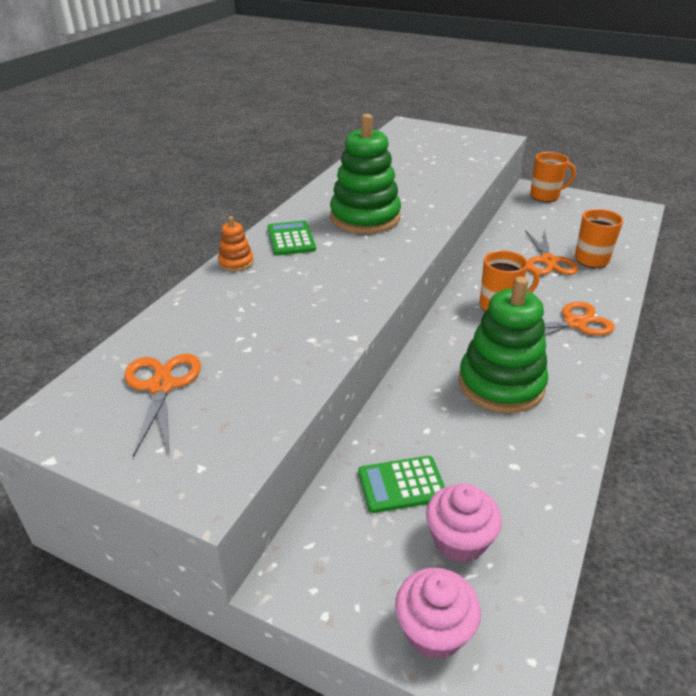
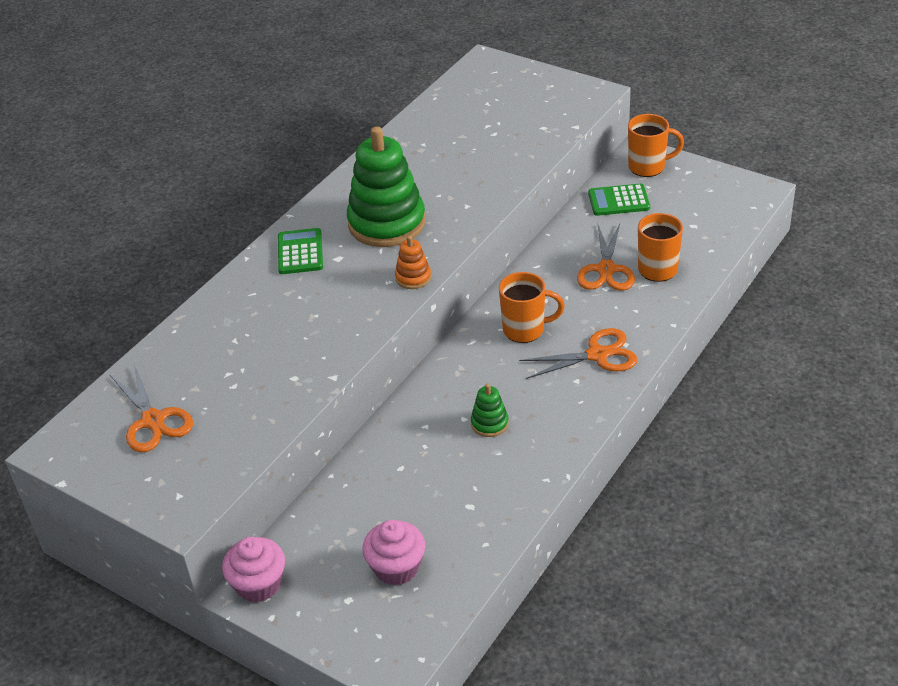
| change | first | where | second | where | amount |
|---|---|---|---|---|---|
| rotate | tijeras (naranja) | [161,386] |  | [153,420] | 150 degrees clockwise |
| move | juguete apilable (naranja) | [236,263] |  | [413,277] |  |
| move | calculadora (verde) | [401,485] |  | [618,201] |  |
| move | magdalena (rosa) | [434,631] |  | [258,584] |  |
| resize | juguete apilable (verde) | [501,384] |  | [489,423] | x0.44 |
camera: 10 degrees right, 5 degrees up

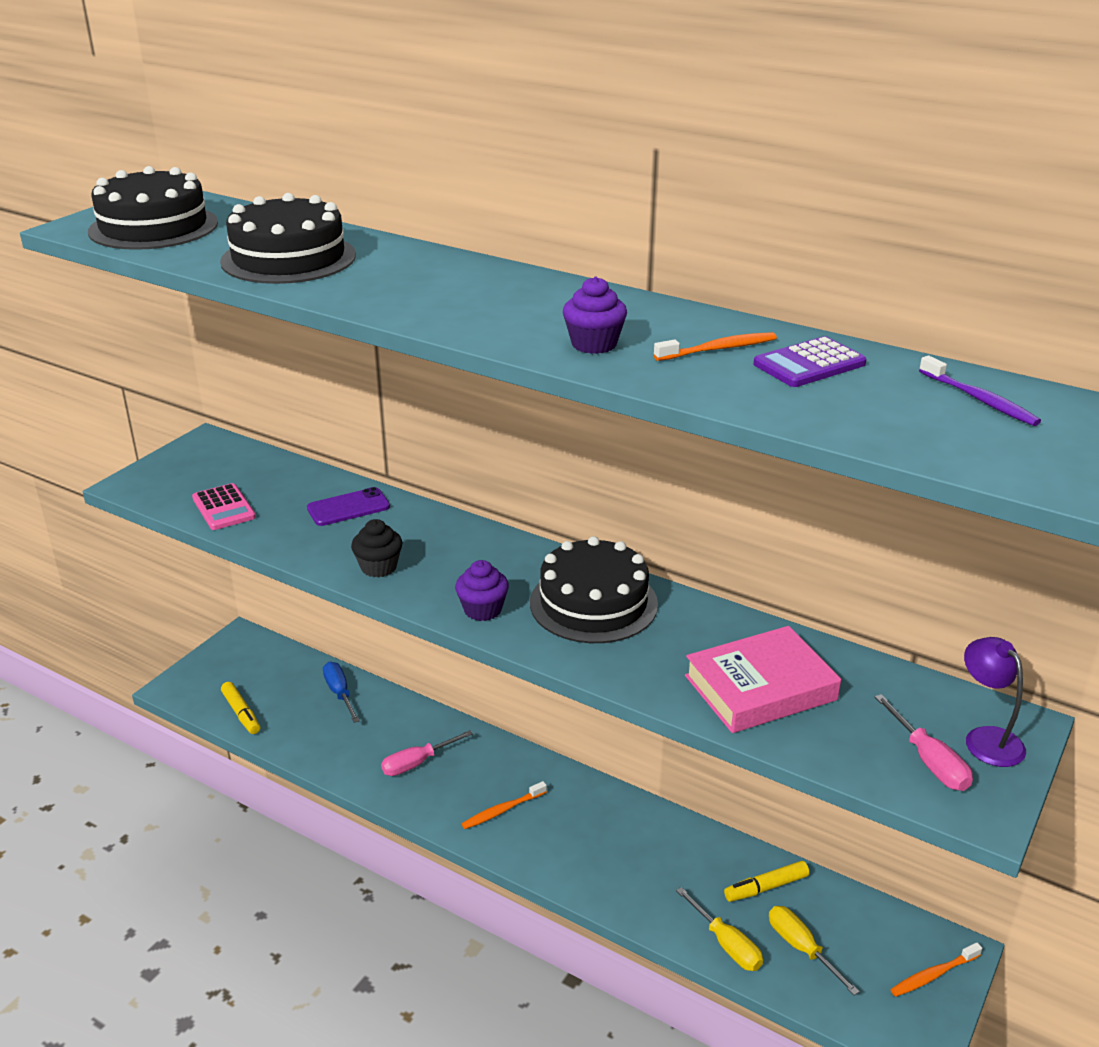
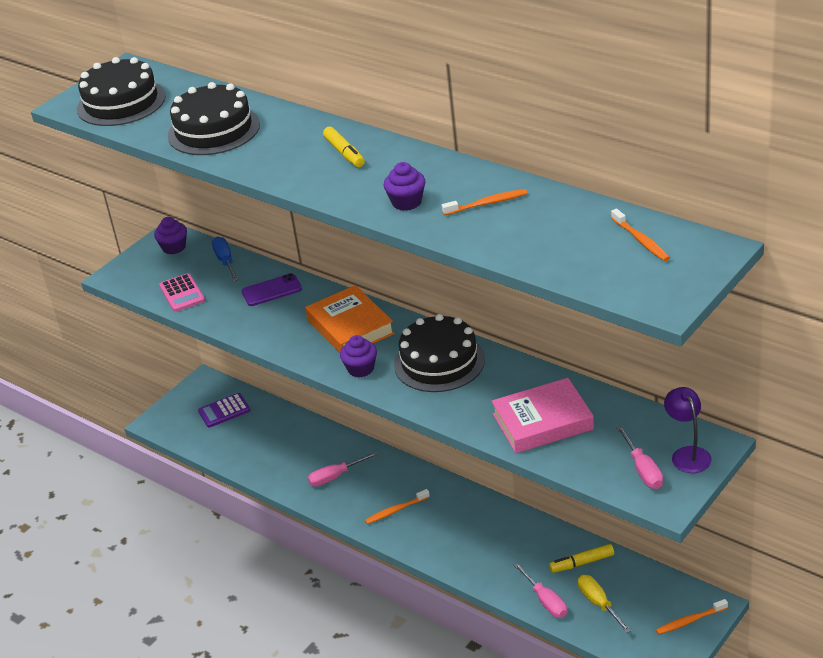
| change | first | where | second | where | amount |
|---|---|---|---|---|---|
| move | rotulador (amarillo) | [241,713] |  | [344,153] |  |
| move | destornillador (azul) | [339,693] |  | [225,261] |  |
| delete | magdalena (negro) | [379,567] |  |  |  |
| recolor | destornillador (amarillo) | [726,944] | destornillador (rosa) | [545,601] |  |
| move | calculadora (morado) | [809,364] |  | [224,411] |  |
| recolor | cepillo de dientes (morado) | [979,400] | cepillo de dientes (naranja) | [641,240] |  |
| insert |  |  | magdalena (morado) | [174,247] |  |
| insert |  |  | libro (naranja) | [350,327] |  |
camera: 10 degrees right, 5 degrees up

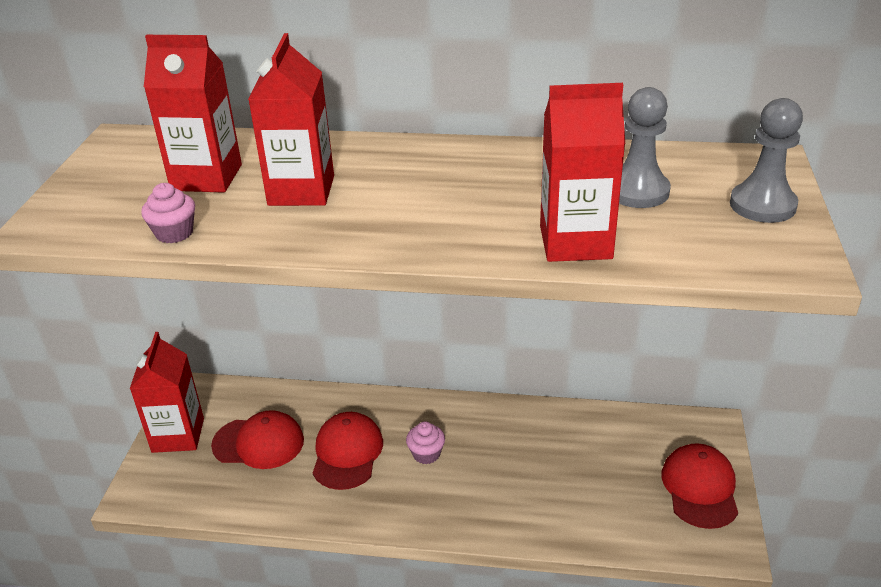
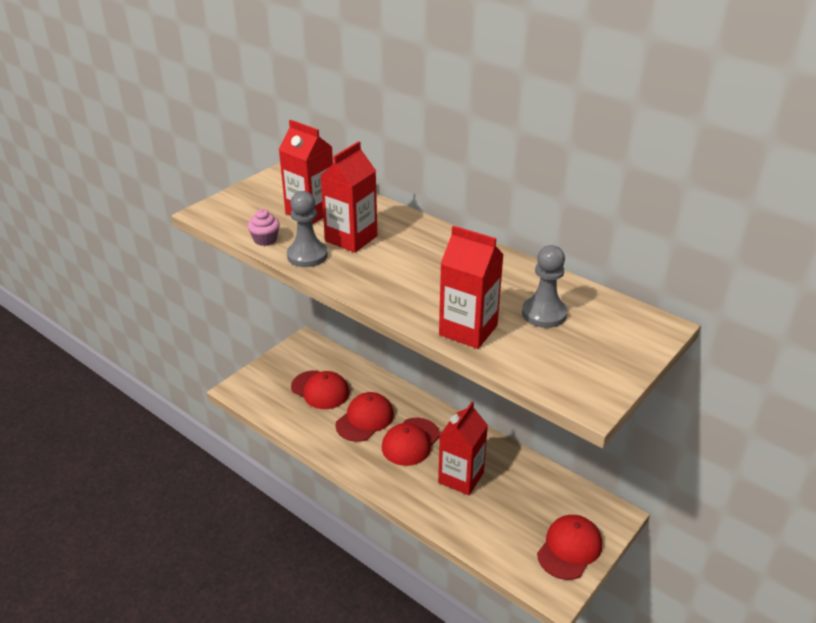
| change | first | where | second | where | amount |
|---|---|---|---|---|---|
| move | cartón de leche (rojo) | [178,435] |  | [461,477] |  |
| replace | magdalena (rosa) | [426,454] | gorra (rojo) | [410,442] |  |
| move | peón (gris) | [762,205] |  | [307,255] |  |
camera: 30 degrees right, 0 degrees up

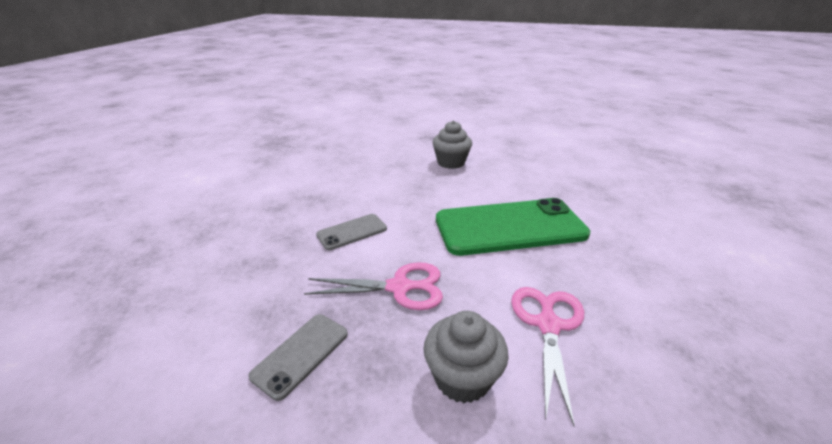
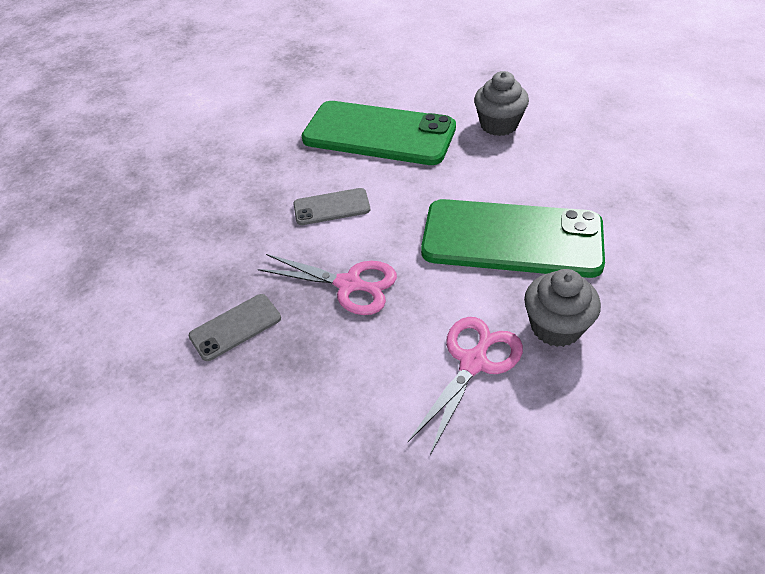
| change | first | where | second | where | amount |
|---|---|---|---|---|---|
| move | magdalena (gris) | [462,377] |  | [556,327] |  |
| insert |  |  | móvil (verde) | [379,133] |  |
camera: 25 degrees right, 15 degrees up

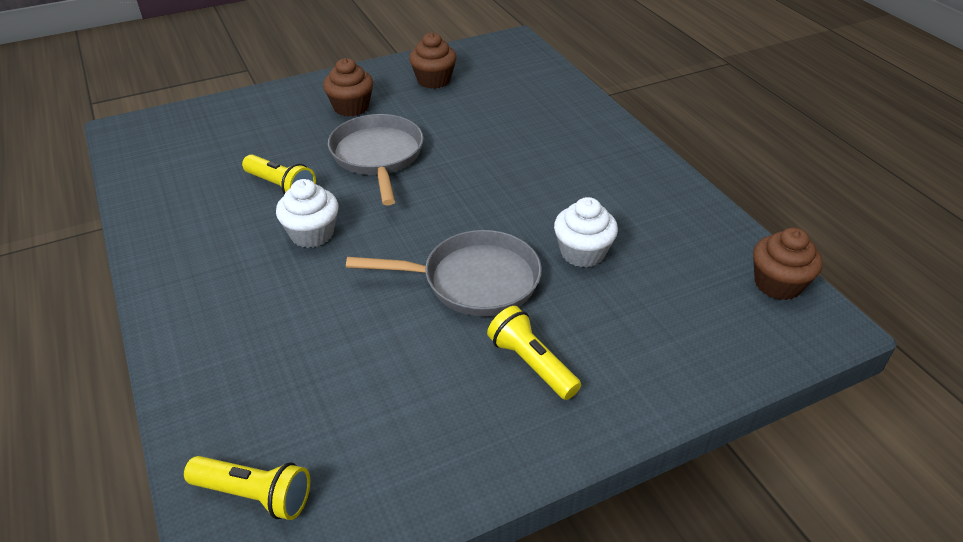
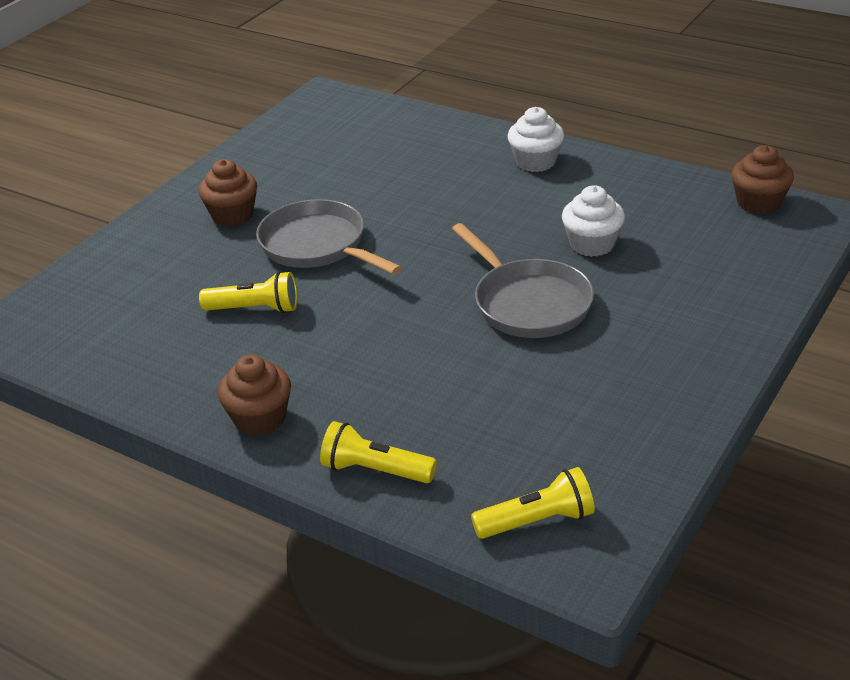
| change | first | where | second | where | amount |
|---|---|---|---|---|---|
| move | magdalena (blanco) | [312,234] |  | [535,162] |  |
| rotate | sartén (gris) | [473,280] |  | [528,303] | 90 degrees clockwise |
| move | magdalena (marrón) | [433,80] |  | [260,418] |  |
| move | lámpara de mano (amarillo) | [531,364] |  | [375,470] |  |
camera: 30 degrees left, 5 degrees down

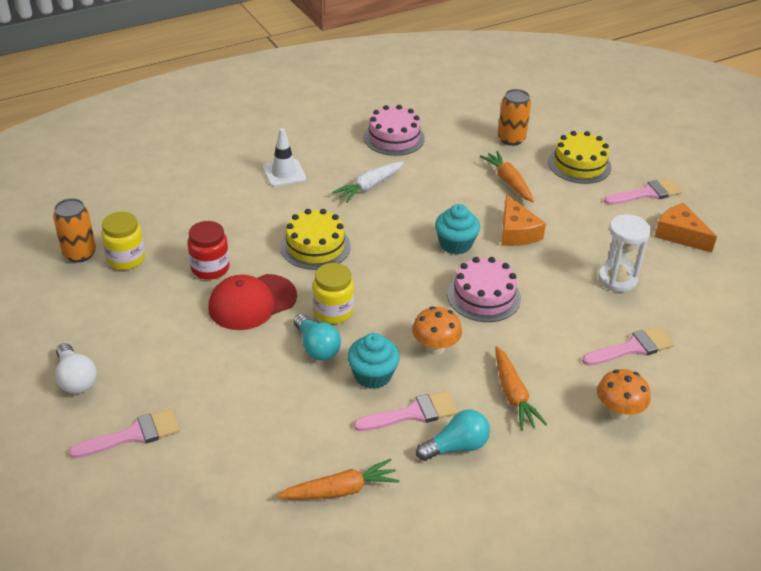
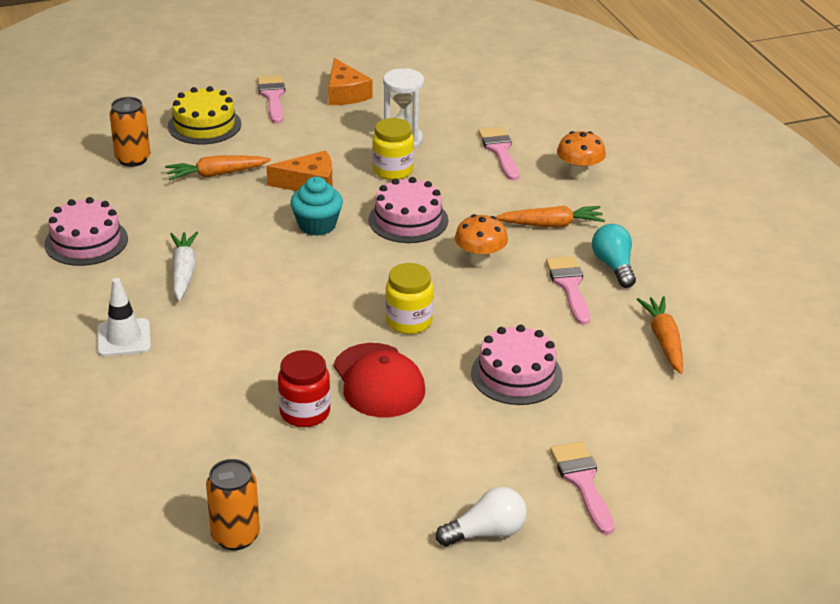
| change | first | where | second | where | amount |
|---|---|---|---|---|---|
| move | tarro (amarillo) | [126,259] |  | [393,170] |  |
| delete | tarta (amarillo) | [315,246] |  |  |  |
| delete | bombilla (turquesa) | [316,347] |  |  |  |
| rotate | zanahoria (blanco) | [369,186] |  | [183,272] | 150 degrees counterclockwise |
| delete | magdalena (turquesa) | [372,375] |  |  |  |
| rotate | queso (naranja) | [679,235] |  | [345,93] | 75 degrees counterclockwise |
| insert |  |  | tarta (rosa) | [516,374] |  |
camera: 80 degrees left, 5 degrees down

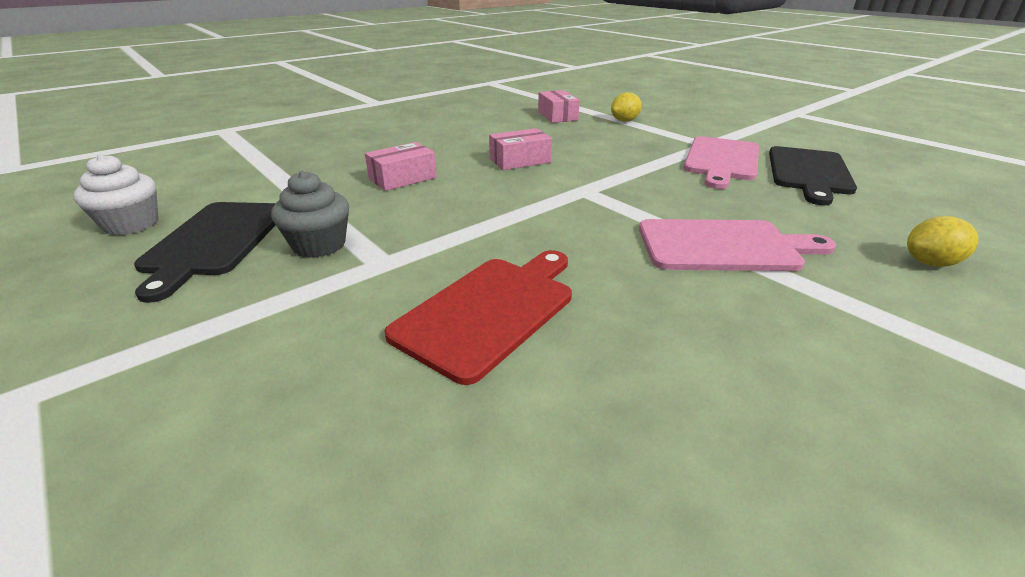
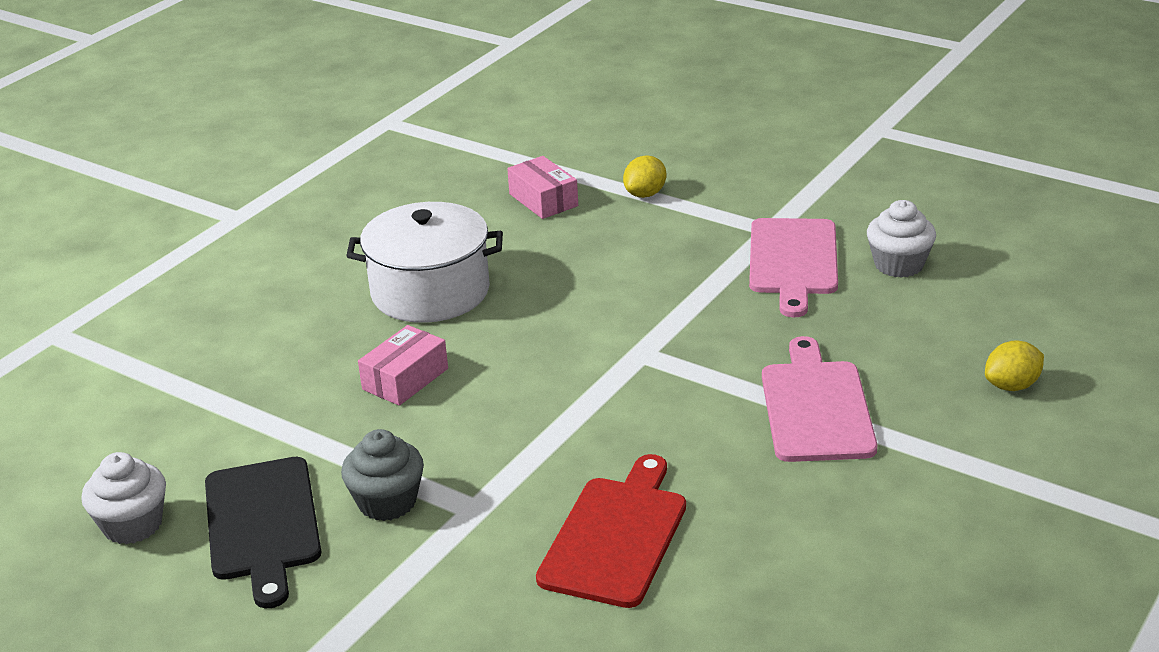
| change | first | where | second | where | amount |
|---|---|---|---|---|---|
| delete | caja (rosa) | [520,160] |  |  |  |
| rotate | tabla de cortar (rosa) | [723,246] |  | [816,407] | 75 degrees counterclockwise |
| replace | tabla de cortar (negro) | [809,172] | magdalena (blanco) | [898,265] |  |
| insert |  |  | olla (blanco) | [430,291] |  |
camera: 15 degrees left, 0 degrees up

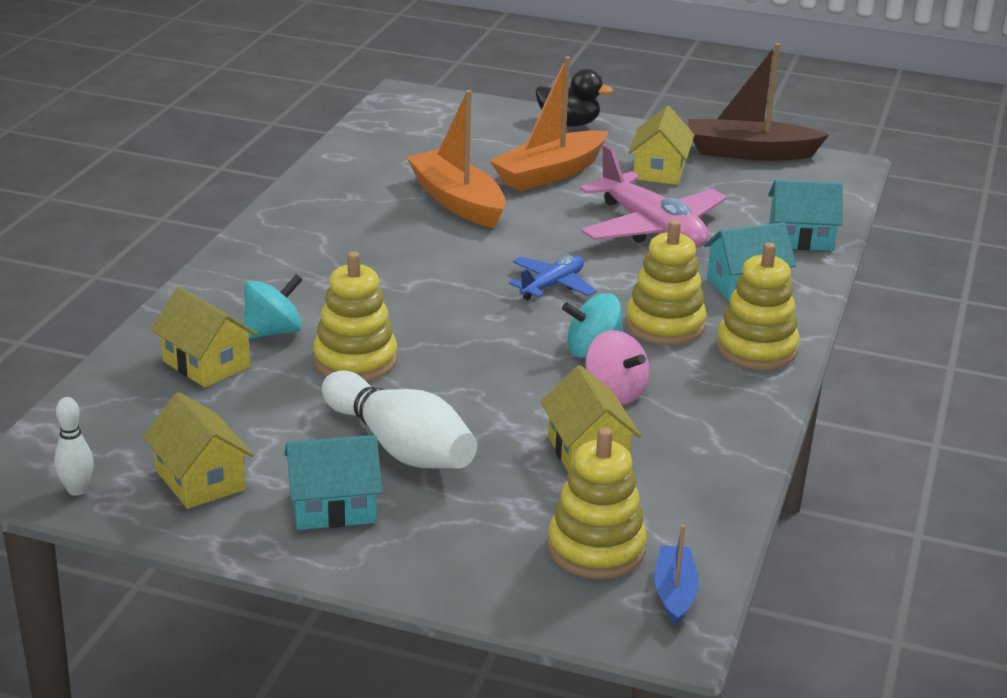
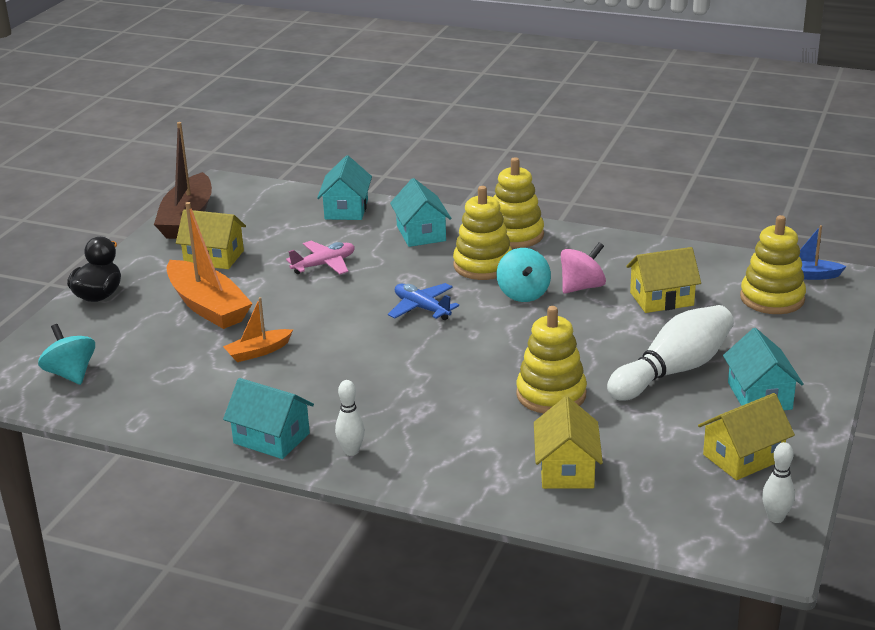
| change | first | where | second | where | amount |
|---|---|---|---|---|---|
| rotate | casa (amarillo) | [206,364] |  | [566,469] | 45 degrees counterclockwise |
| move | peonza (turquesa) | [273,332] |  | [71,374] |  |
| resize | barco (naranja) | [457,201] |  | [258,352] | x0.52 |
| resize | avión (rosa) | [651,229] |  | [324,265] | x0.54 |
| insert |  |  | casa (turquesa) | [271,438] |  |
| insert |  |  | bolo (blanco) | [351,451] |  |
camera: 85 degrees left, 0 degrees up

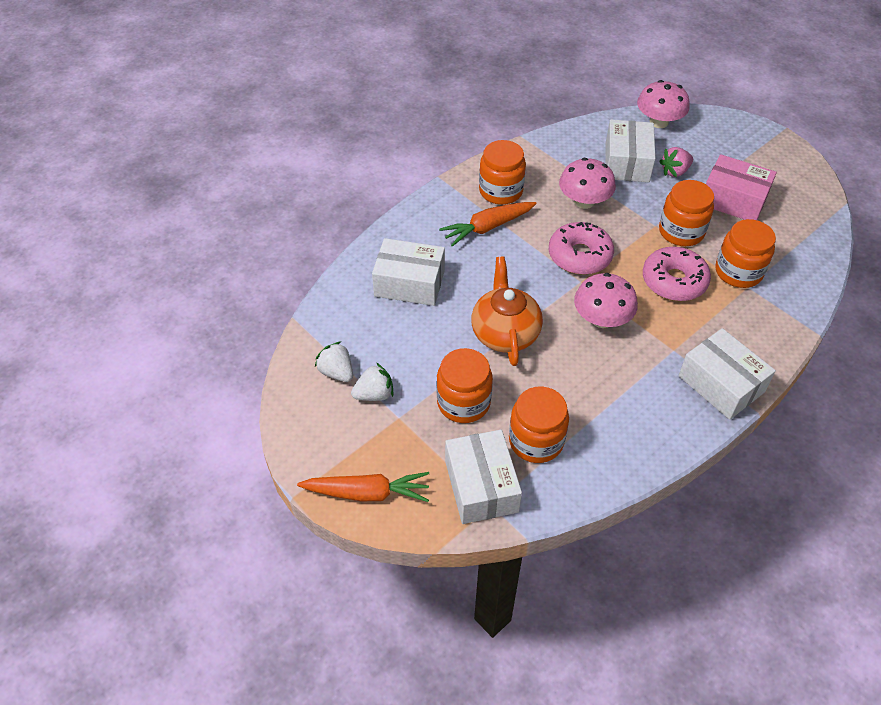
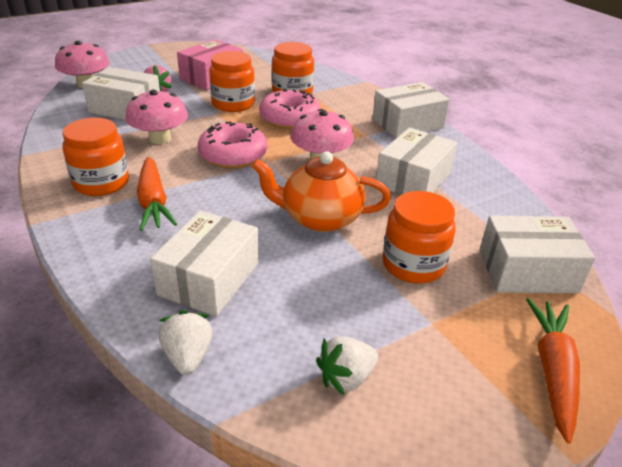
| change | first | where | second | where | amount |
|---|---|---|---|---|---|
| move | fresa (blanco) | [374,394] |  | [188,356] |  |
| delete | tarro (naranja) | [536,441] |  |  |  |
| insert |  |  | caja (blanco) | [413,179] |  |
camera: 80 degrees left, 15 degrees down

